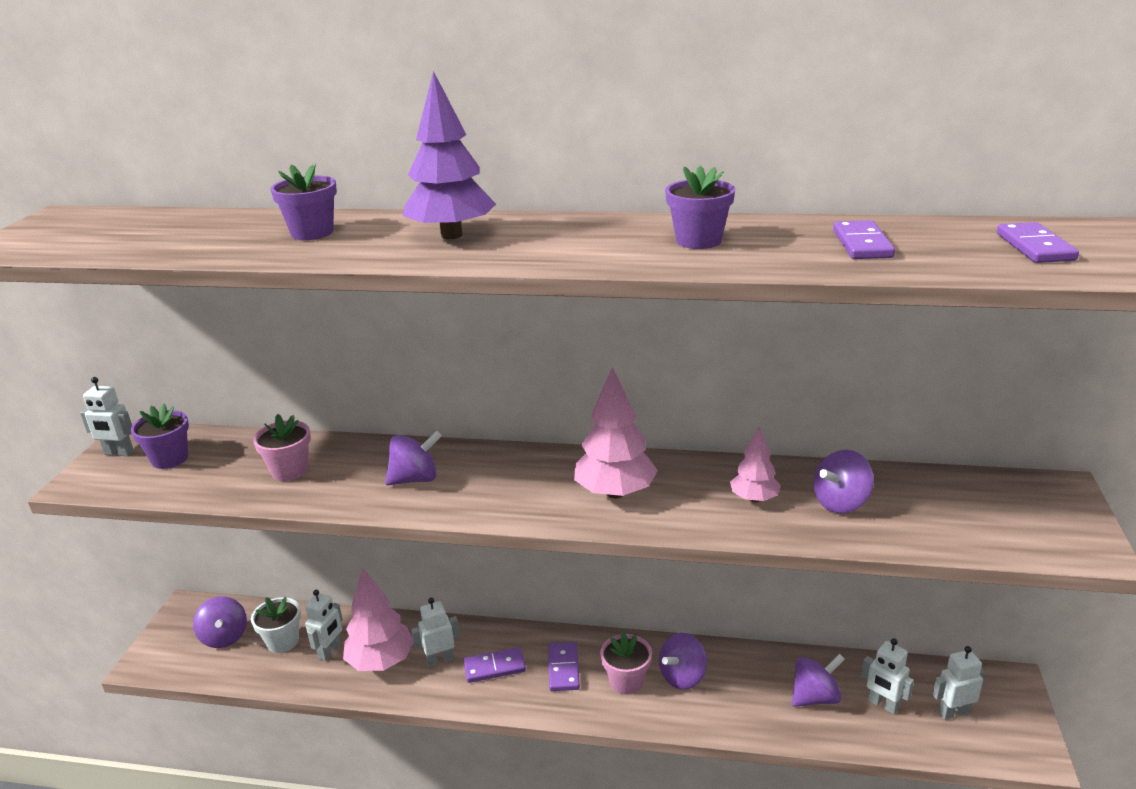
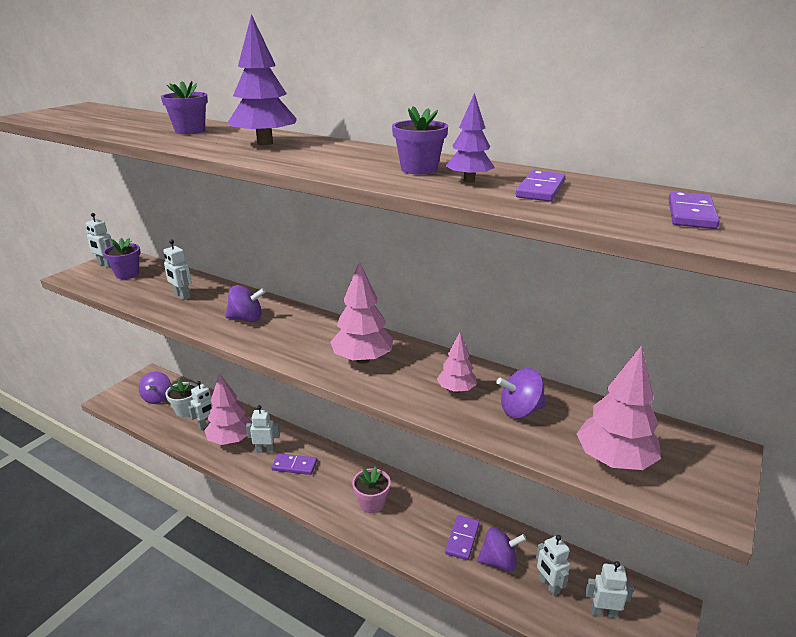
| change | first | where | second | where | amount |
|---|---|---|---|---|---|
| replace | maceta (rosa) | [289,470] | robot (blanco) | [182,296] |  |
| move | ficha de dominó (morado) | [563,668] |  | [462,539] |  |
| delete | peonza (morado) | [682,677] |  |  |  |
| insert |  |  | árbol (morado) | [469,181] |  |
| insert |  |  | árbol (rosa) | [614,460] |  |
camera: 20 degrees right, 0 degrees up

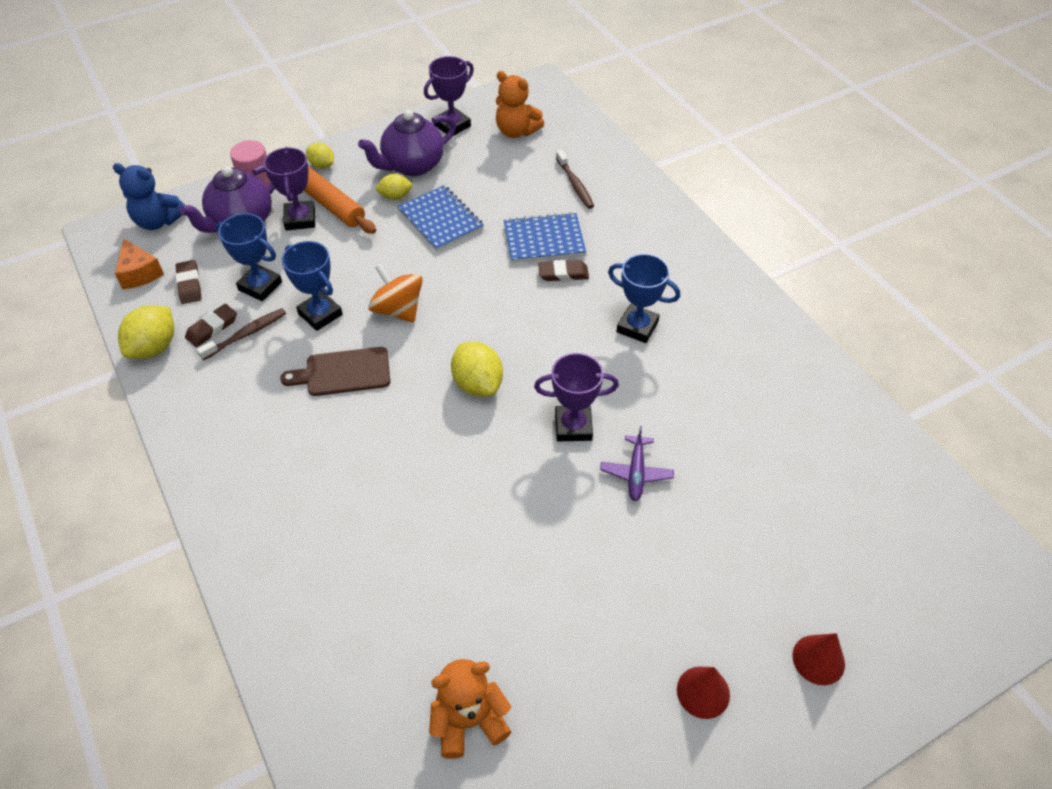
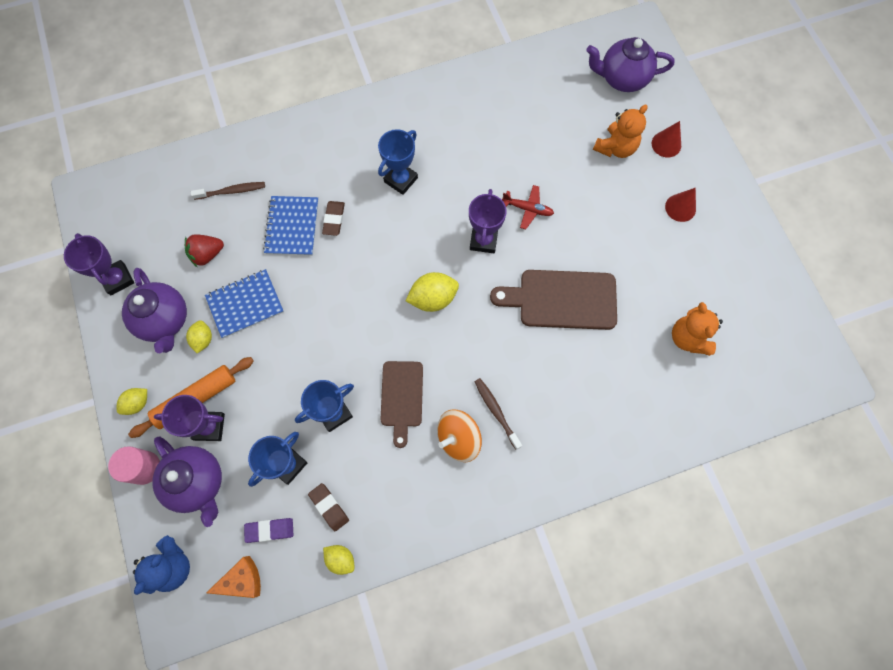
| change | first | where | second | where | amount |
|---|---|---|---|---|---|
| resize | limón (amarillo) | [154,347] |  | [340,559] | x0.61 |
| recolor | goma de borrar (marrón) | [189,284] | goma de borrar (morado) | [270,530] |  |
| move | cepillo de dientes (marrón) | [246,334] |  | [496,412] |  |
| move | peonza (naranja) | [398,310] |  | [458,438] |  |
| move | osito (naranja) | [516,131] |  | [615,148] |  |
| recolor | avión (morado) | [636,473] | avión (rojo) | [528,209] |  |
| insert |  |  | fresa (rojo) | [207,254] |  |
| insert |  |  | tabla de cortar (marrón) | [562,299] |  |
| insert |  |  | tetera (morado) | [622,79] |  |
camera: 80 degrees left, 20 degrees up

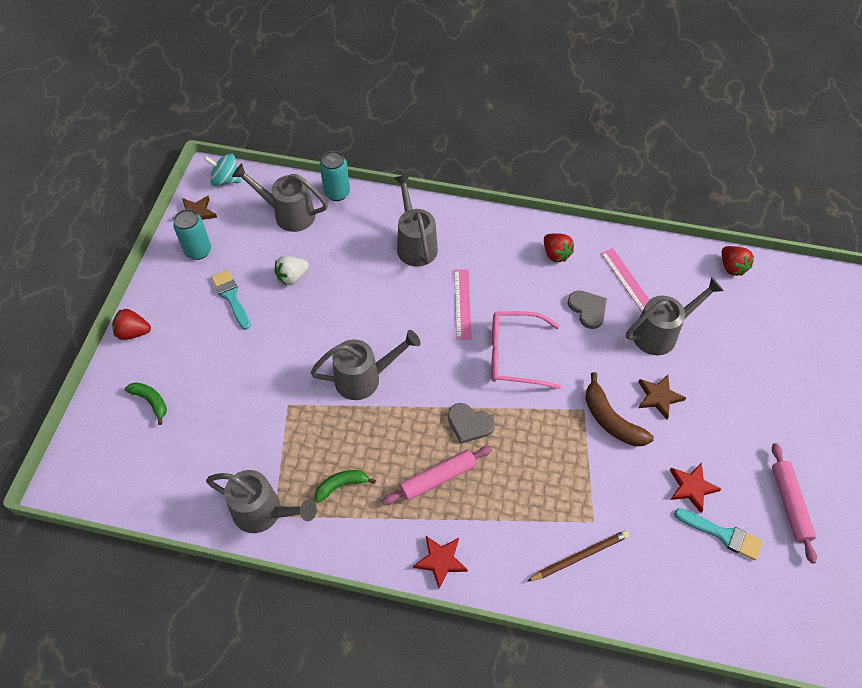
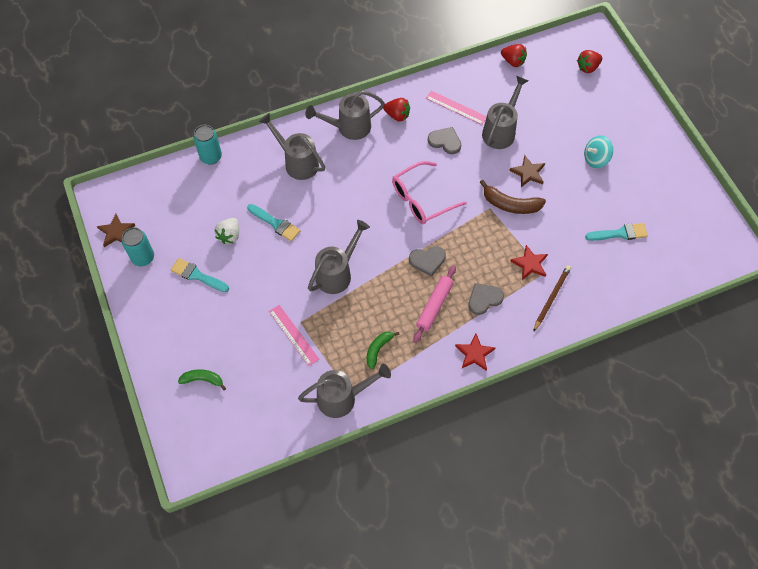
| change | first | where | second | where | amount |
|---|---|---|---|---|---|
| move | fresa (rojo) | [133,332] |  | [588,67] |  |
| move | peonza (turquesa) | [226,180] |  | [595,159] |  |
| move | regadera (gris) | [289,214] |  | [349,127] |  |
| move | regla (rosa) | [462,304] |  | [293,335] |  |
| move | estrella (rojo) | [691,487] |  | [530,264] |  |
| delete | rodillo (rosa) | [789,504] |  |  |  |
| insert |  |  | pincel (turquesa) | [275,223] |  |
| insert |  |  | corazón (gris) | [484,299] |  |
camera: 35 degrees left, 5 degrees up

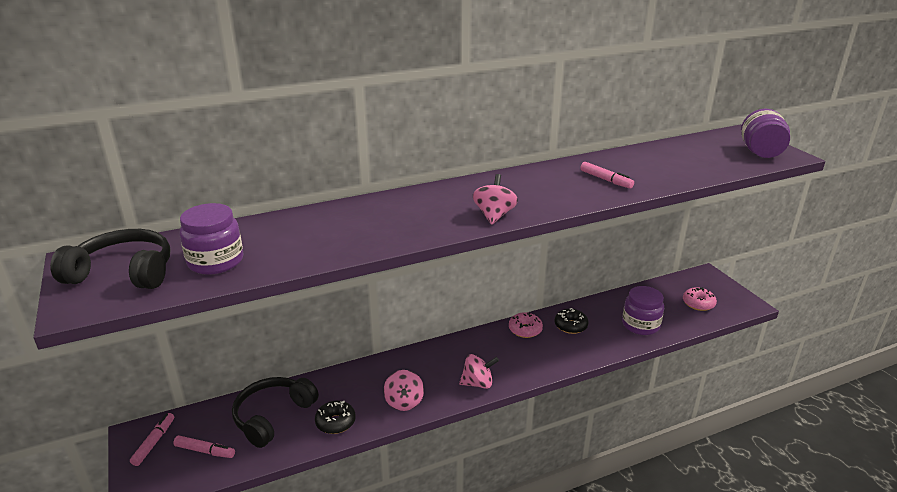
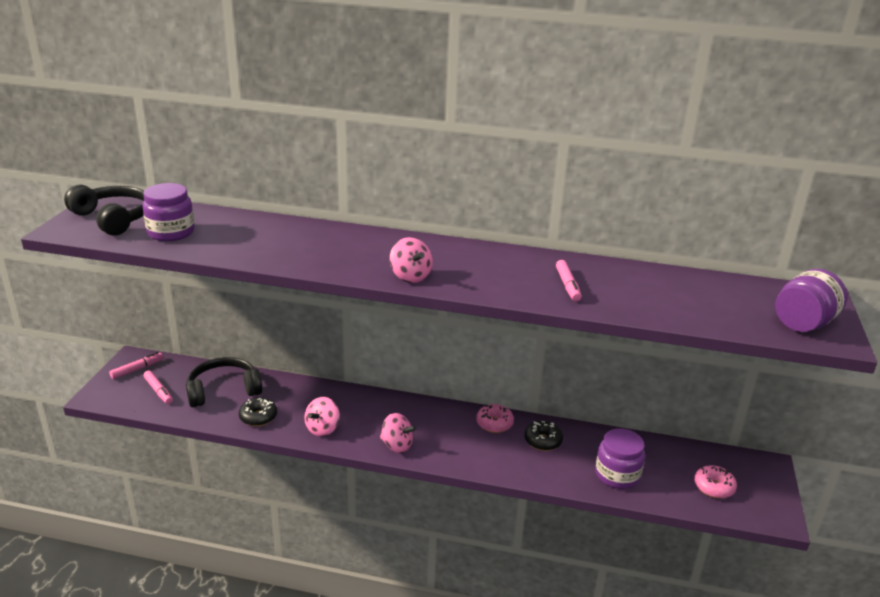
| change | first | where | second | where | amount |
|---|---|---|---|---|---|
| rotate | peonza (rosa) | [494,215] |  | [410,276] | 105 degrees clockwise |
camera: 35 degrees right, 0 degrees up

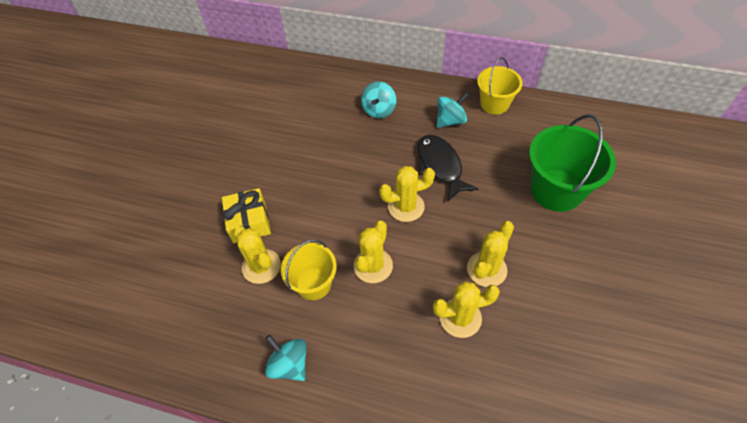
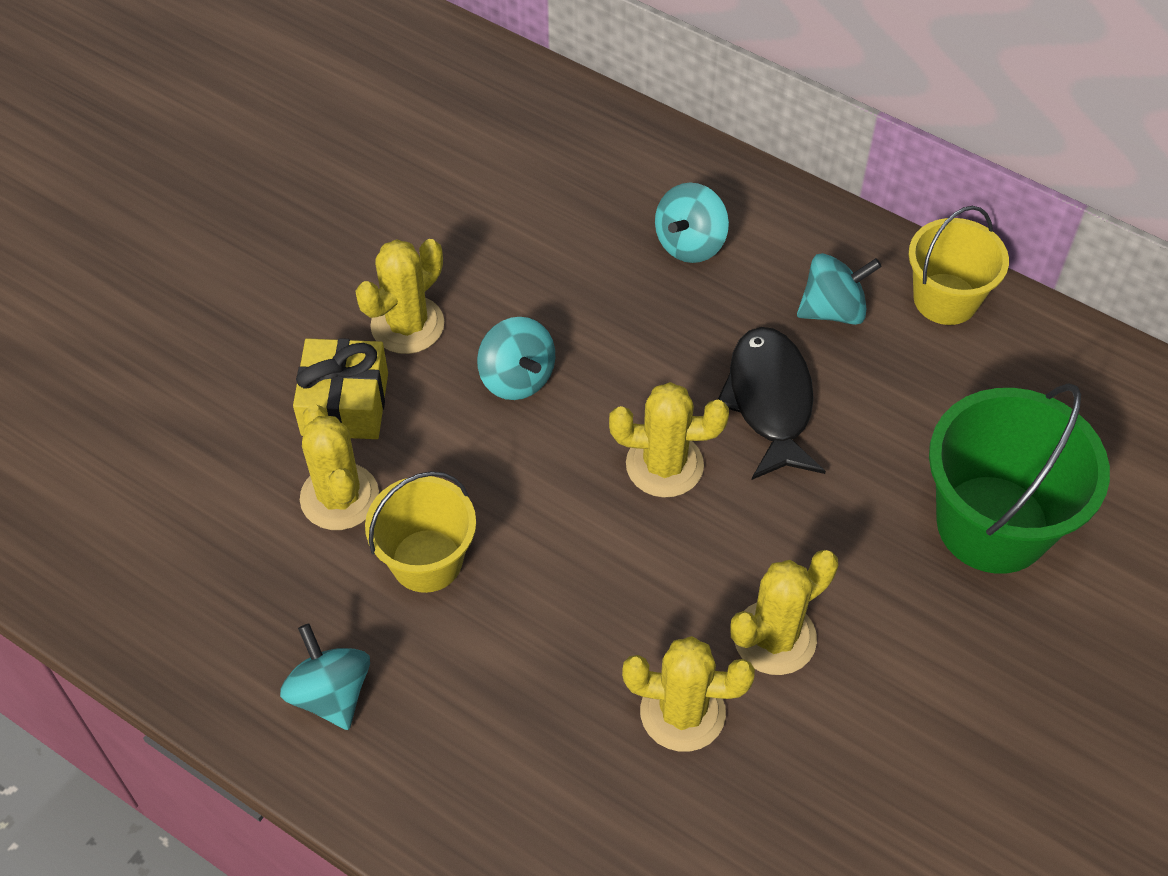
| change | first | where | second | where | amount |
|---|---|---|---|---|---|
| move | cactus (amarillo) | [373,266] |  | [407,325] |  |
| insert |  |  | peonza (turquesa) | [517,378] |  |
camera: 15 degrees right, 0 degrees up

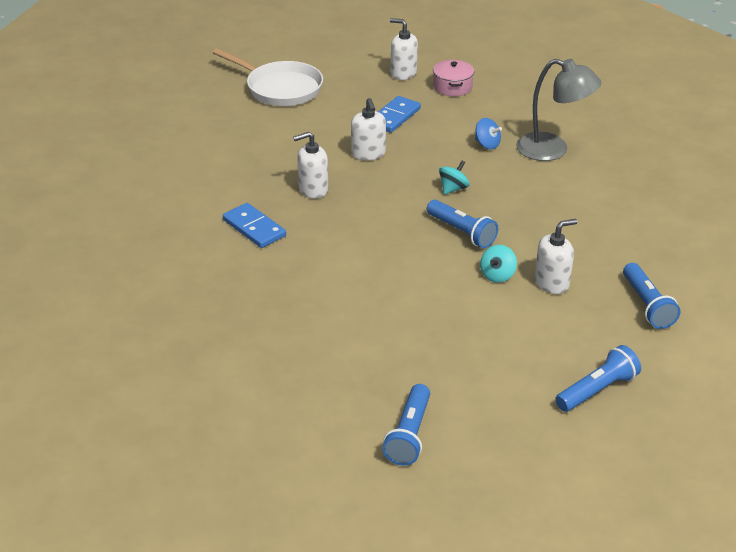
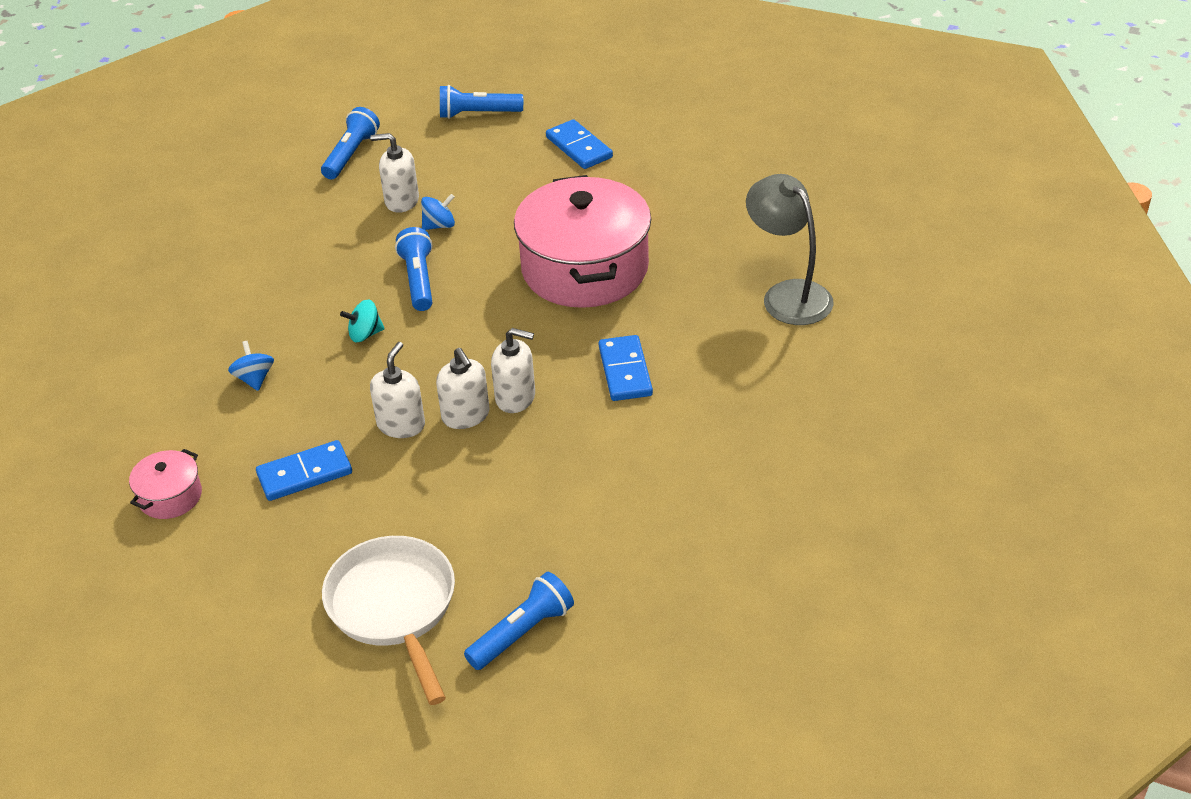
| change | first | where | second | where | amount |
|---|---|---|---|---|---|
| move | lámpara de mano (azul) | [409,435] |  | [522,632] |  |
| move | dispensador de jabón (blanco) | [403,73] |  | [466,416] |  |
| recolor | peonza (turquesa) | [497,275] | peonza (azul) | [439,225] |  |
| move | lámpara (gris) | [553,150] |  | [788,295] |  |
| insert |  |  | olla (rosa) | [585,268] |  |
| insert |  |  | ficha de dominó (azul) | [579,147] |  |
camera: 145 degrees left, 5 degrees up

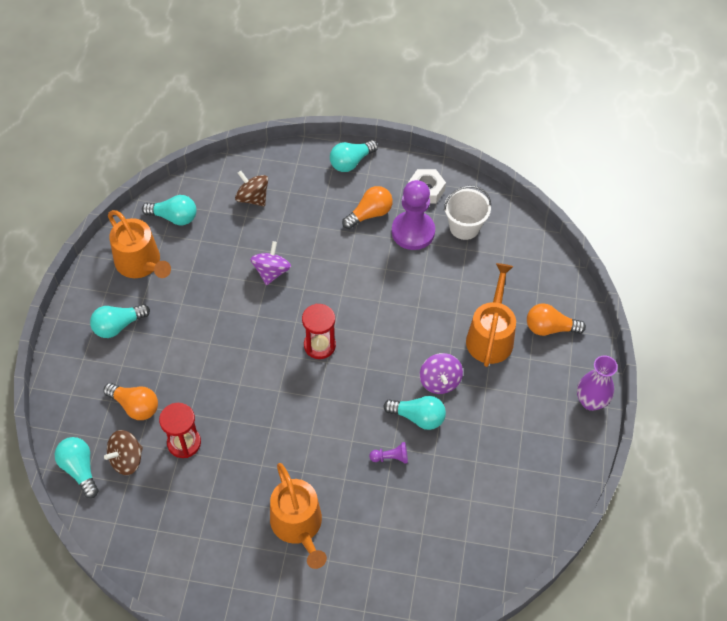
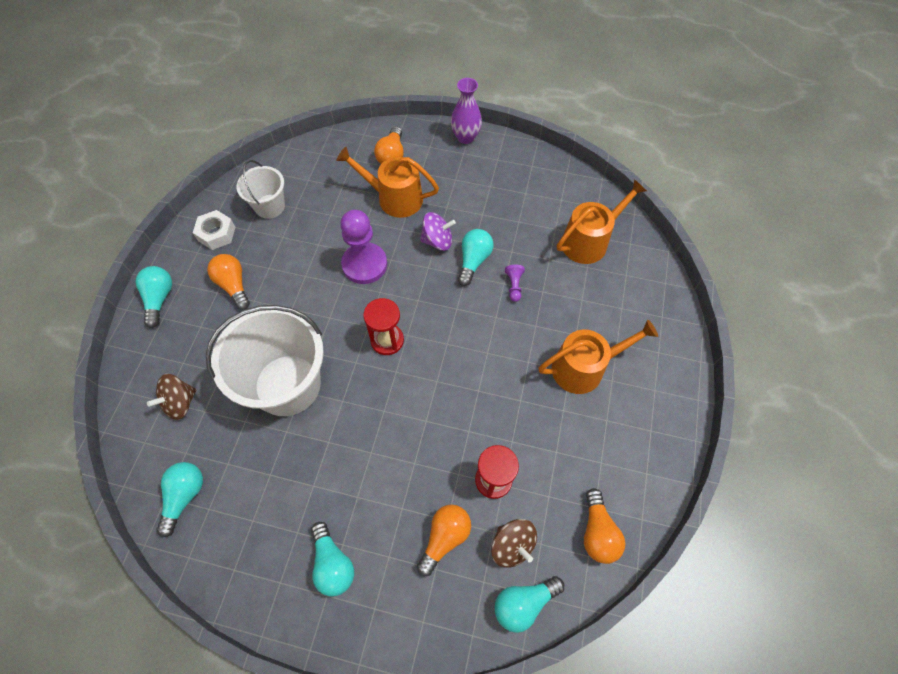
| change | first | where | second | where | amount |
|---|---|---|---|---|---|
| move | regadera (naranja) | [141,263] |  | [589,241] |  |
| replace | peonza (morado) | [271,272] | balde (blanco) | [287,385] |  |
| rotate | bombilla (turquesa) | [351,162] |  | [159,299] | 150 degrees counterclockwise |
| move | peón (morado) | [413,232] |  | [364,264] |  |
| insert |  |  | bombilla (naranja) | [597,532] |  |
camera: 85 degrees left, 5 degrees up

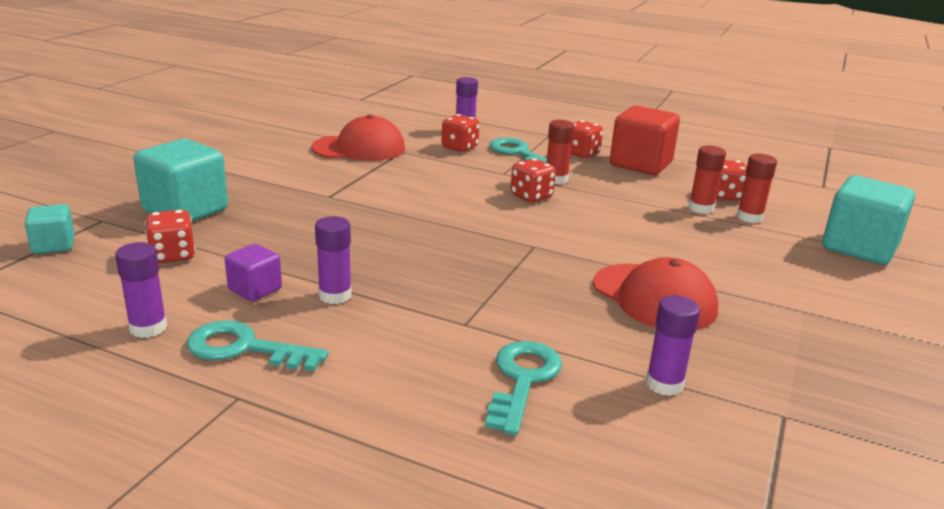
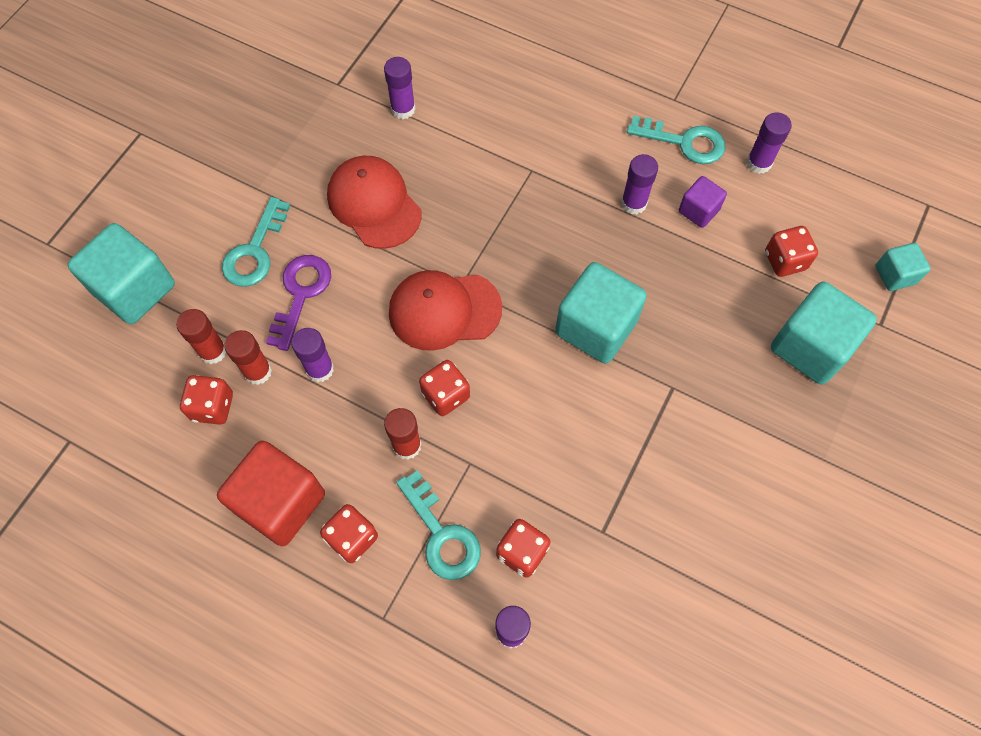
| change | first | where | second | where | amount |
|---|---|---|---|---|---|
| move | gorra (rojo) | [359,148] |  | [444,310] |  |
| move | llave (turquesa) | [522,380] |  | [255,251] |  |
| insert |  |  | llave (morado) | [300,294] |  |
| insert |  |  | barra de pegamento (morado) | [320,369] |  |
| insert |  |  | cubo (turquesa) | [596,327] |  |
camera: 175 degrees left, 40 degrees up

